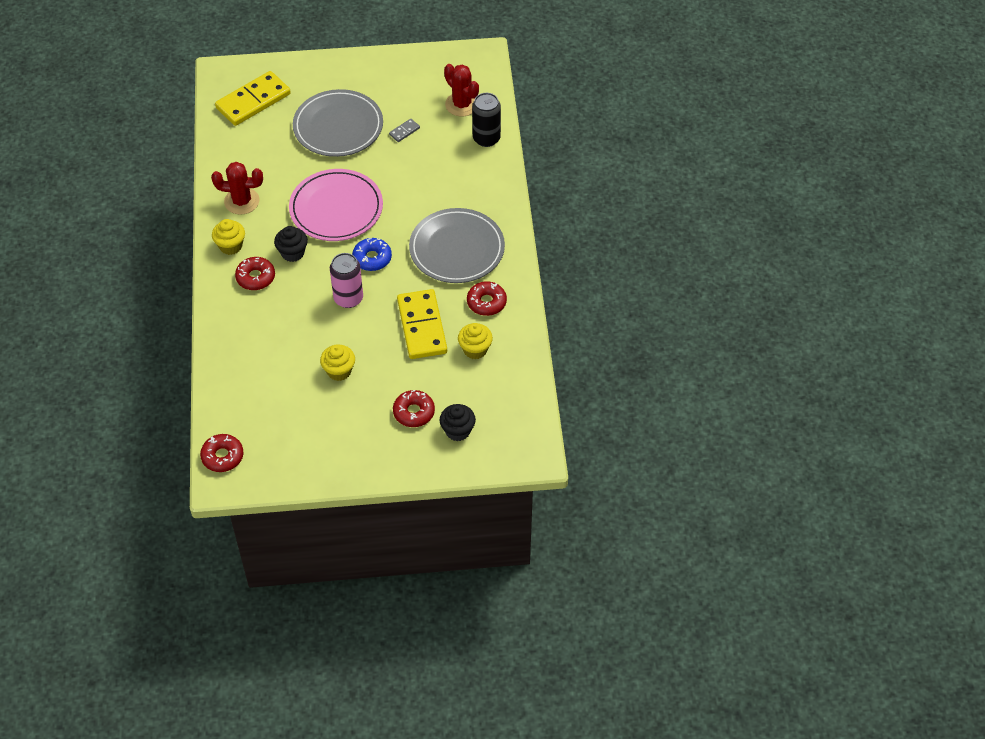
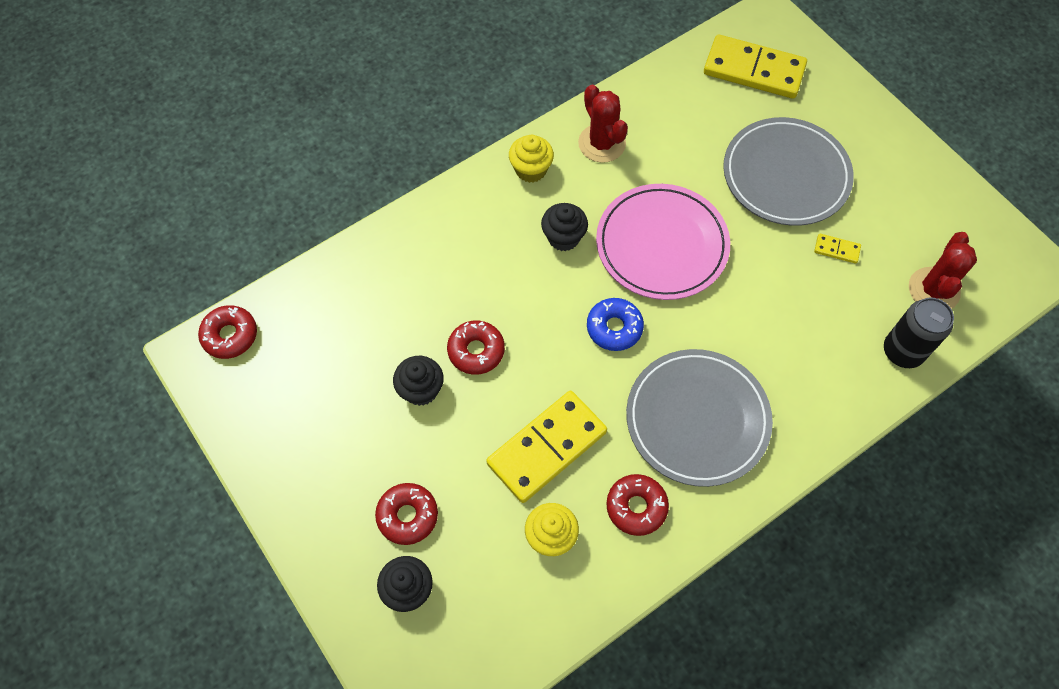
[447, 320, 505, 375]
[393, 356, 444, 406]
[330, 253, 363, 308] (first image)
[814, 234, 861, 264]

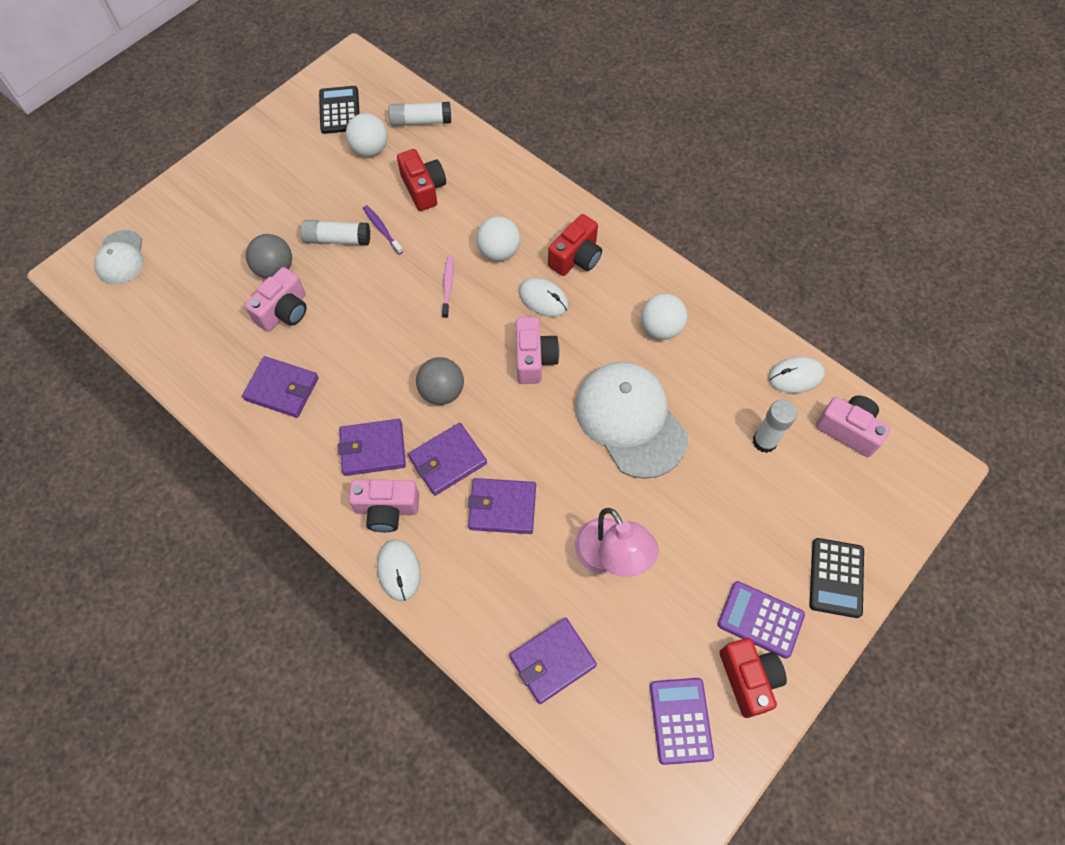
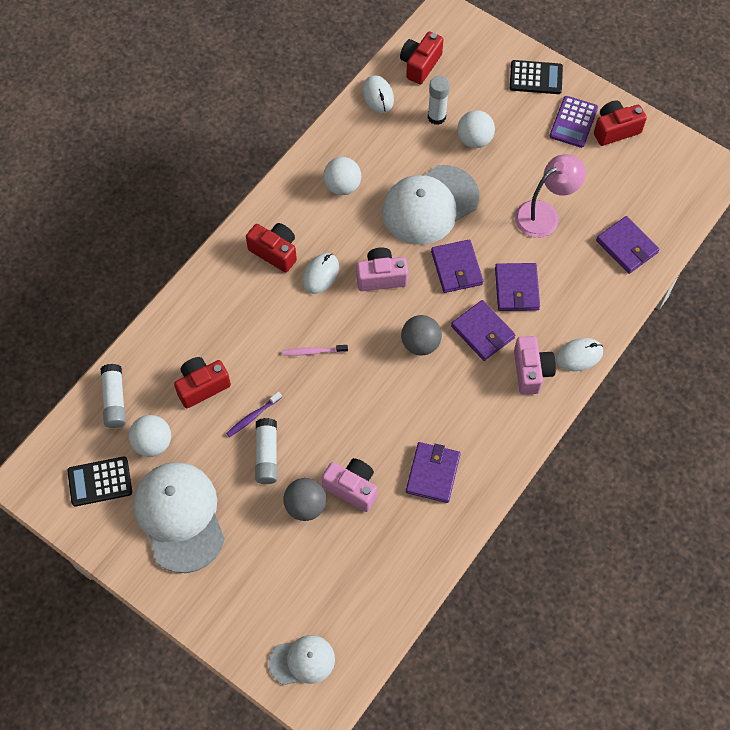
[431, 240, 483, 293]
[457, 110, 495, 148]
[650, 678, 714, 765] (first image)
[400, 31, 443, 84]
[133, 462, 225, 573]

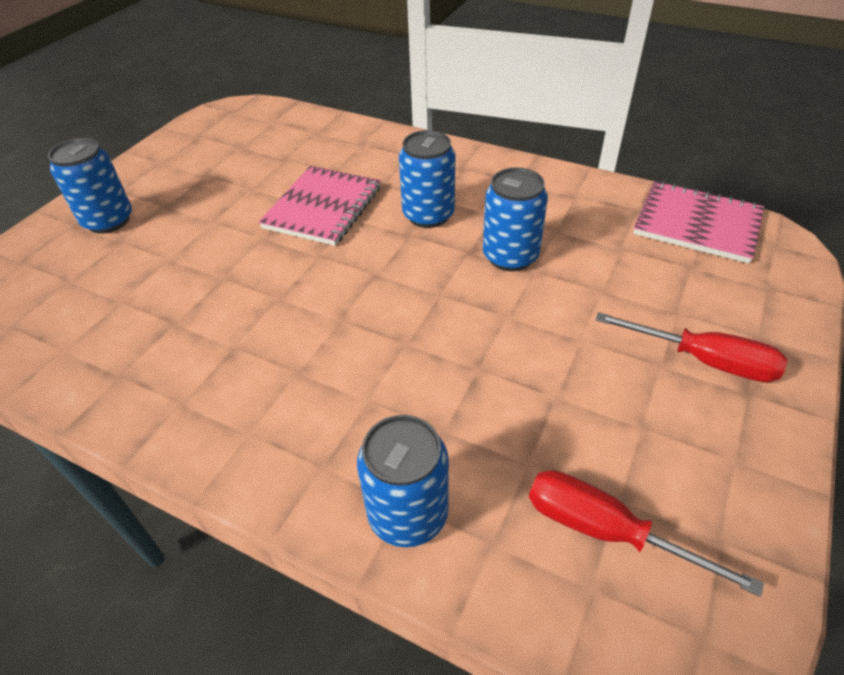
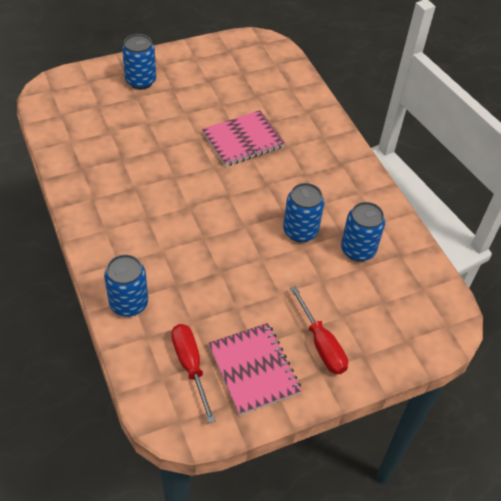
[341, 202, 385, 262]
[208, 323, 302, 415]

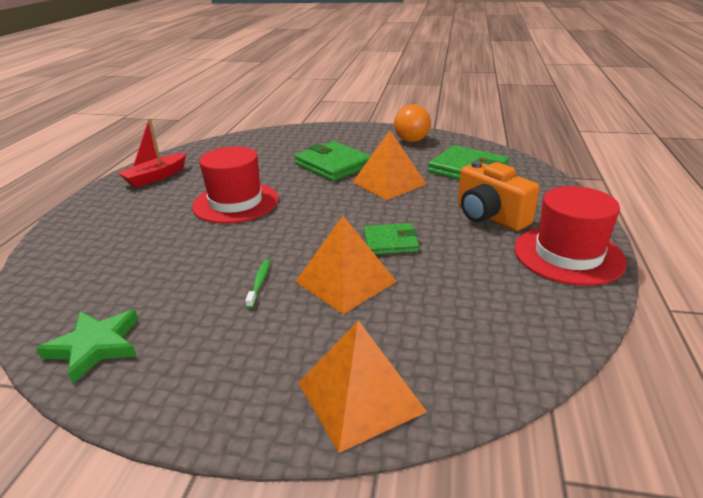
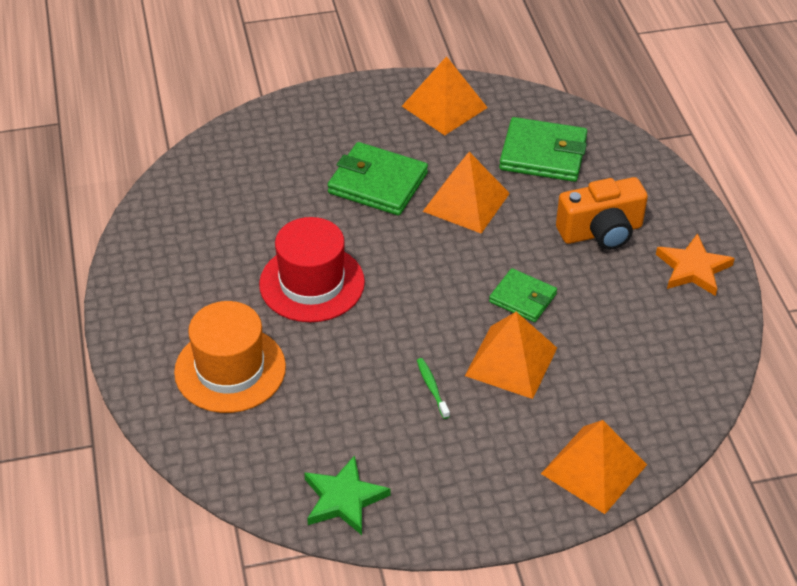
[118, 118, 187, 188] (first image)
[489, 268, 557, 322]
[402, 56, 488, 136]
[556, 177, 648, 250]
[656, 233, 735, 296]
[174, 301, 286, 413]

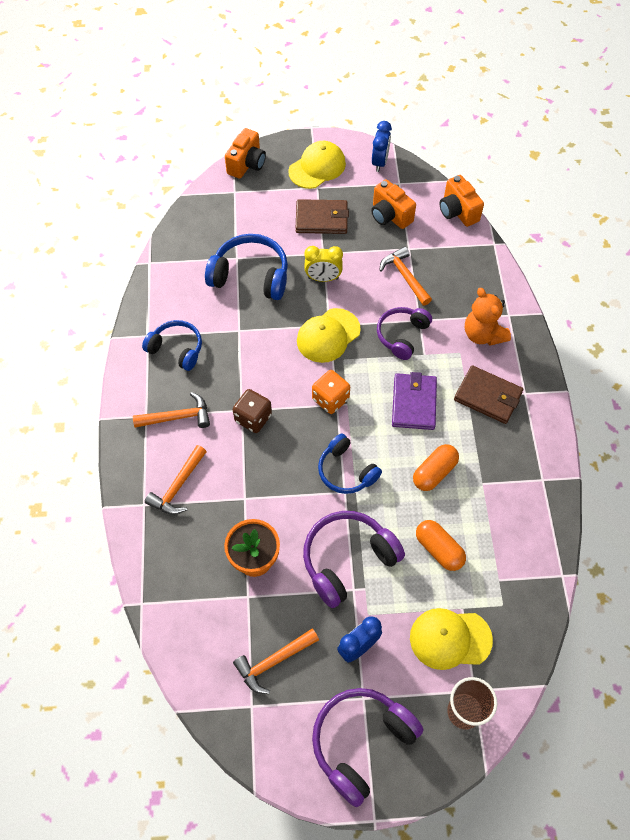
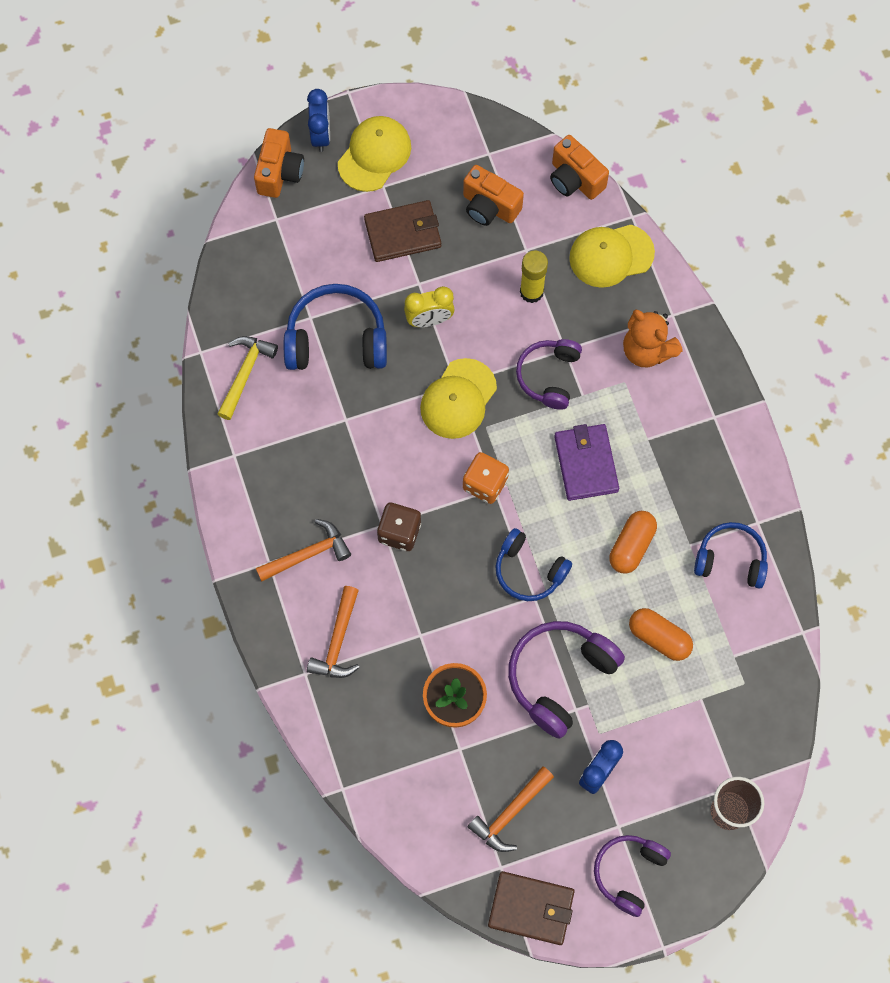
[694, 522, 768, 588]
[594, 835, 671, 917]
[307, 89, 330, 152]
[520, 250, 548, 303]
[569, 225, 655, 288]
[488, 871, 575, 945]
[218, 336, 278, 420]

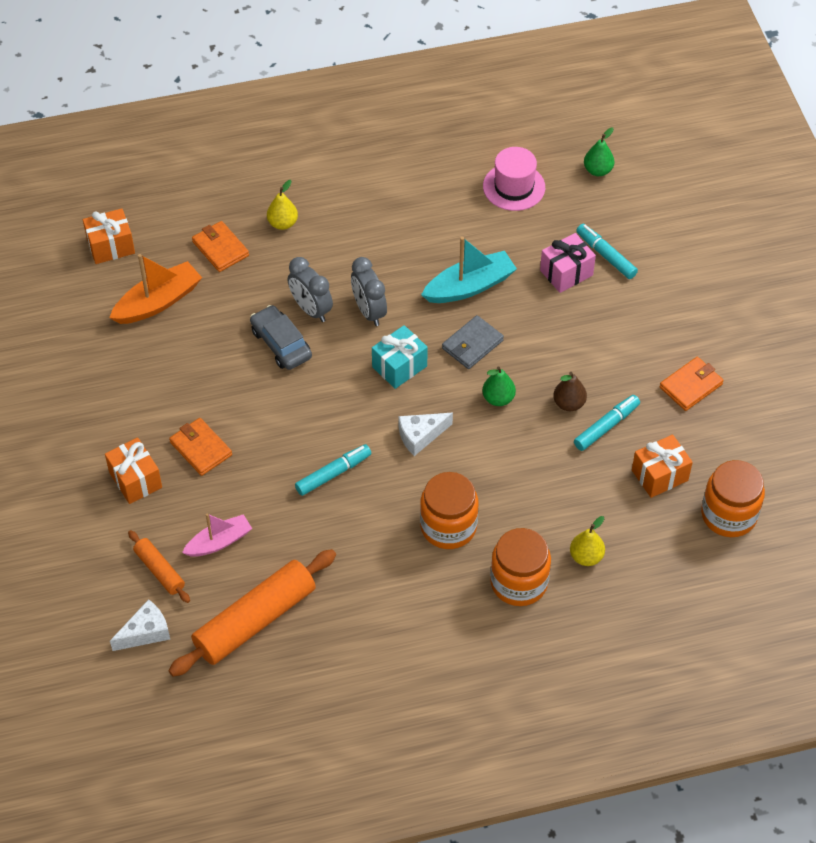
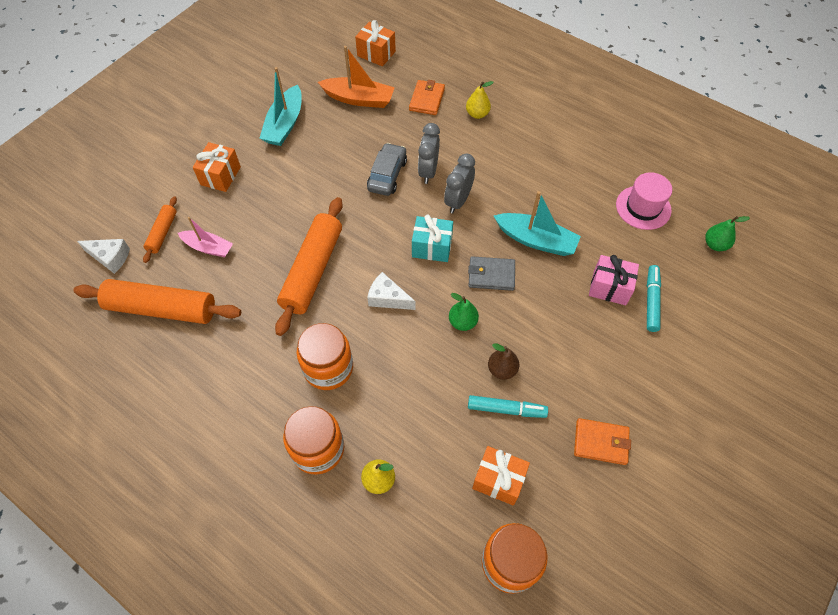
[169, 418, 232, 476] (first image)
[275, 197, 343, 336]
[259, 67, 302, 146]

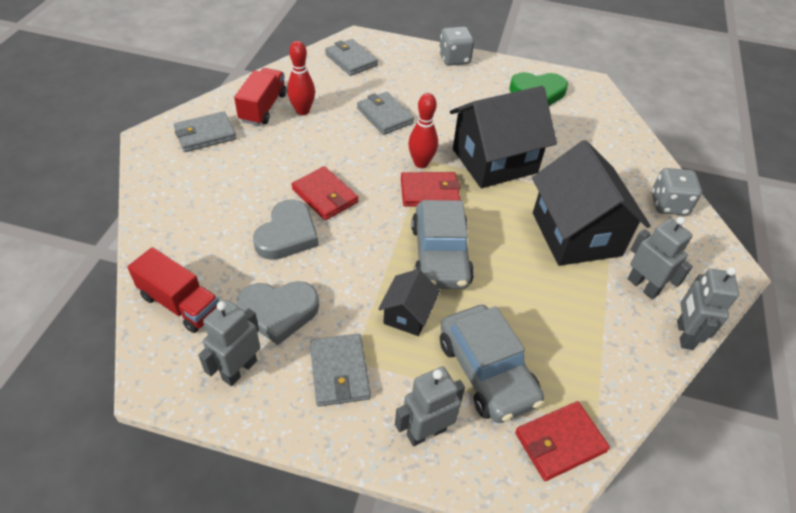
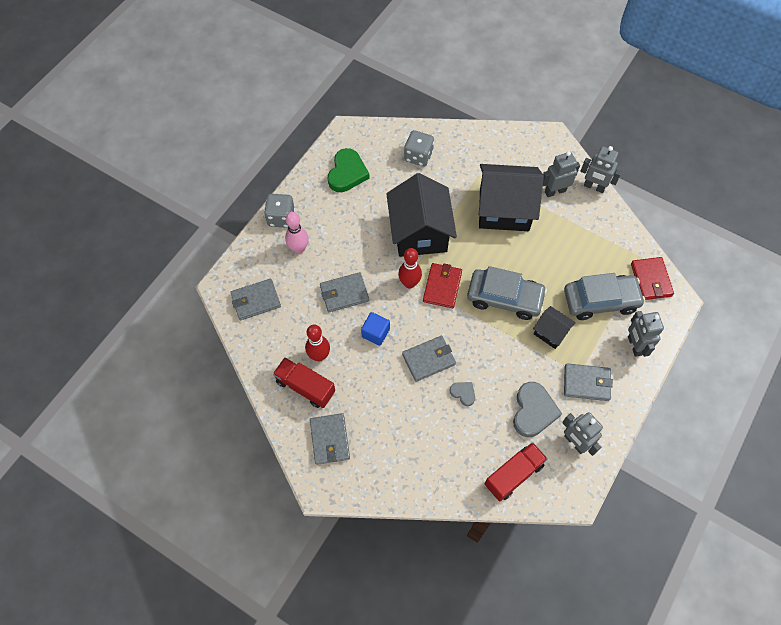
[450, 382, 475, 406]
[402, 336, 456, 382]
[404, 130, 434, 167]
[285, 212, 309, 254]
[361, 312, 390, 346]

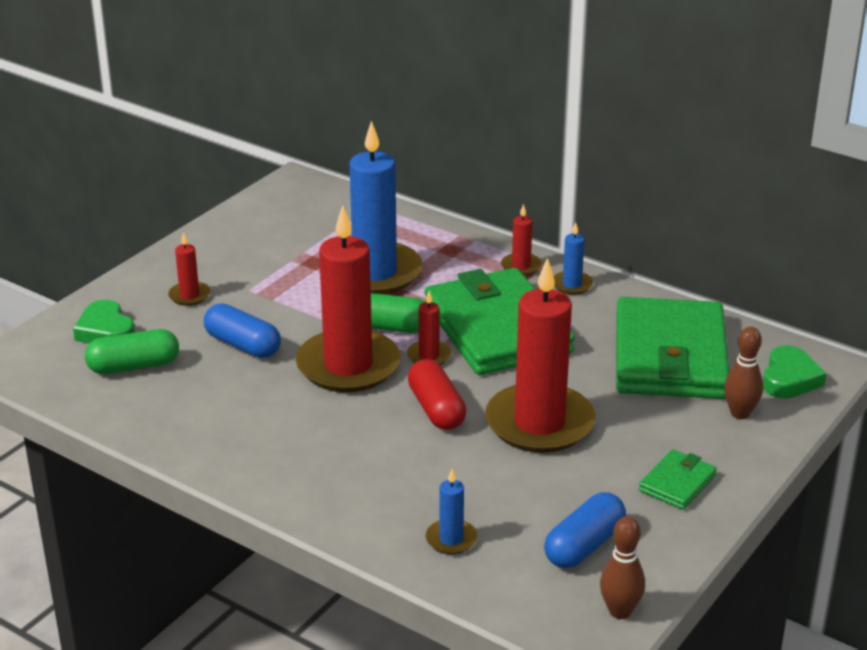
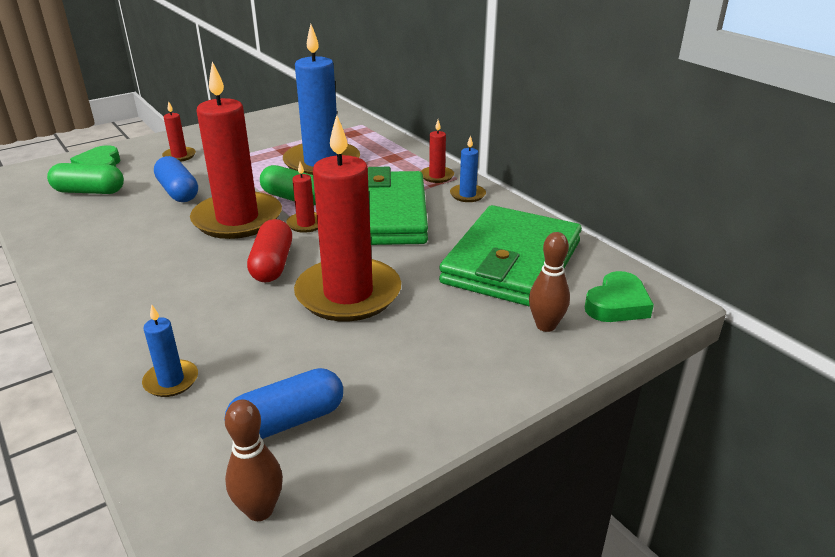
[639, 449, 717, 510] (first image)

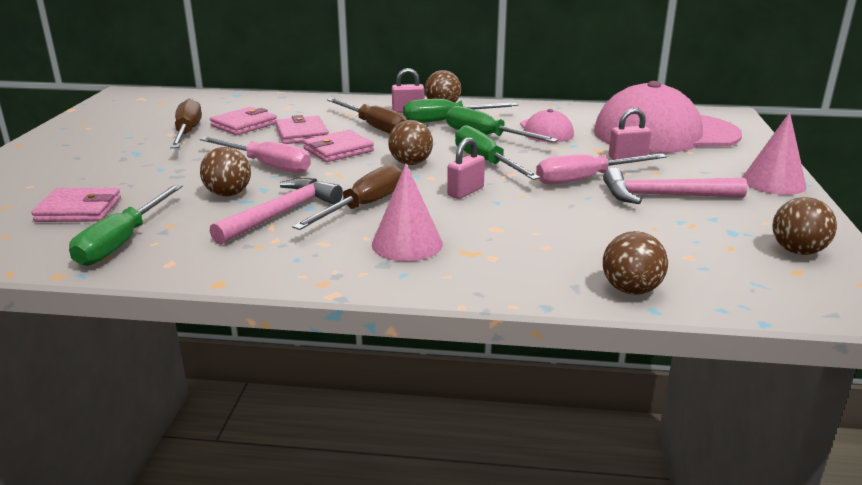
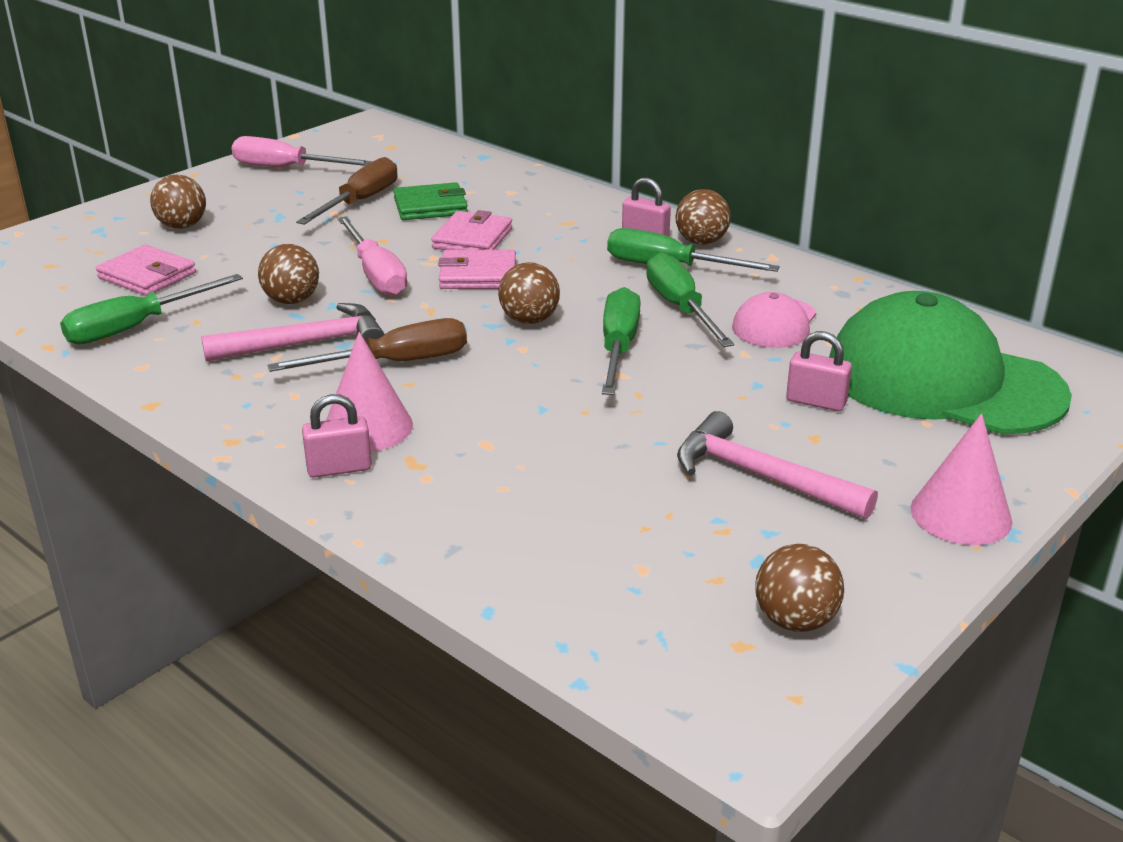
[393, 182, 468, 220]
[327, 98, 407, 134] (first image)
[302, 394, 372, 478]
[231, 136, 373, 167]
[829, 291, 1072, 434]
[150, 174, 206, 229]

